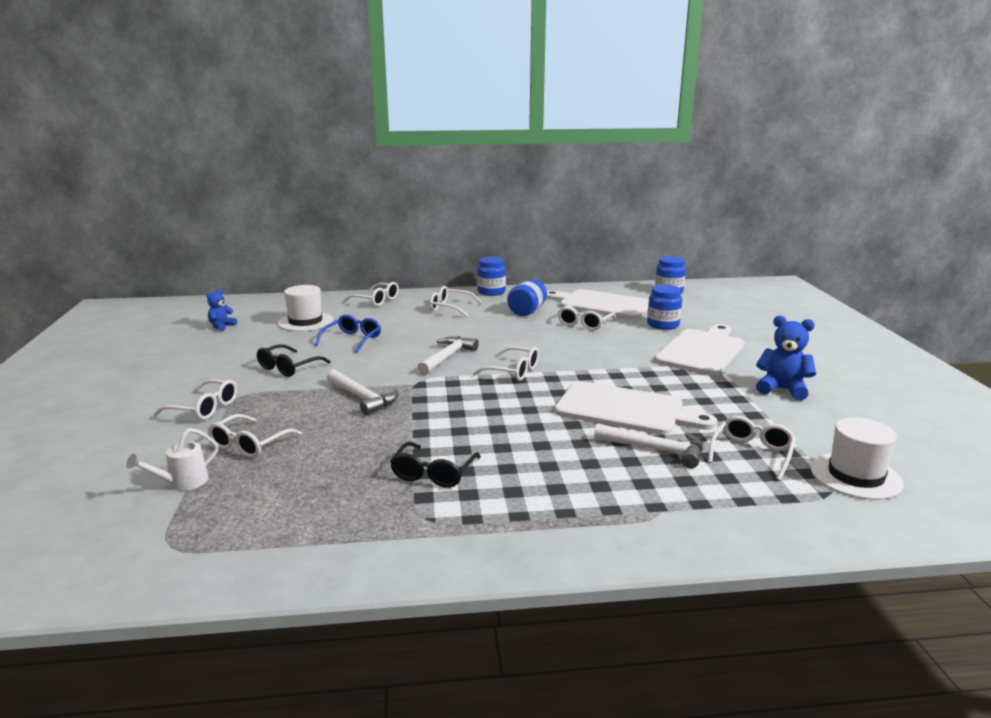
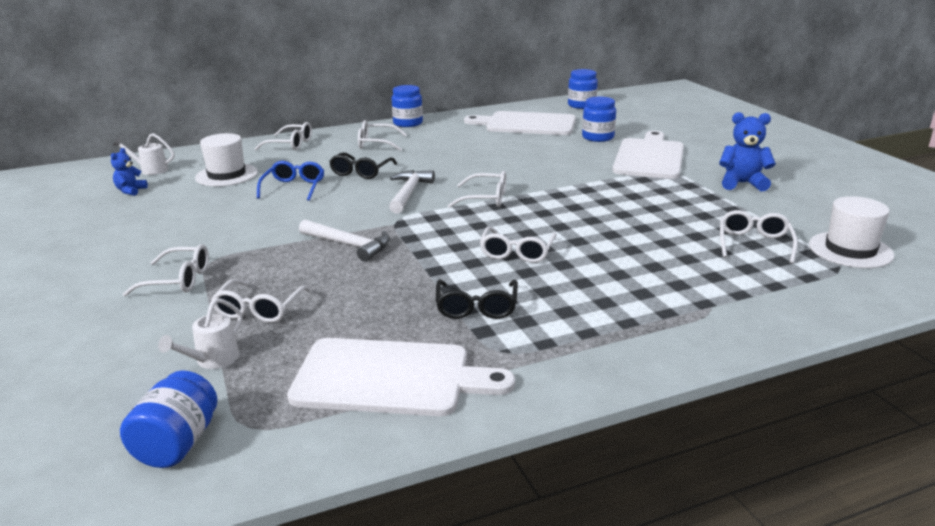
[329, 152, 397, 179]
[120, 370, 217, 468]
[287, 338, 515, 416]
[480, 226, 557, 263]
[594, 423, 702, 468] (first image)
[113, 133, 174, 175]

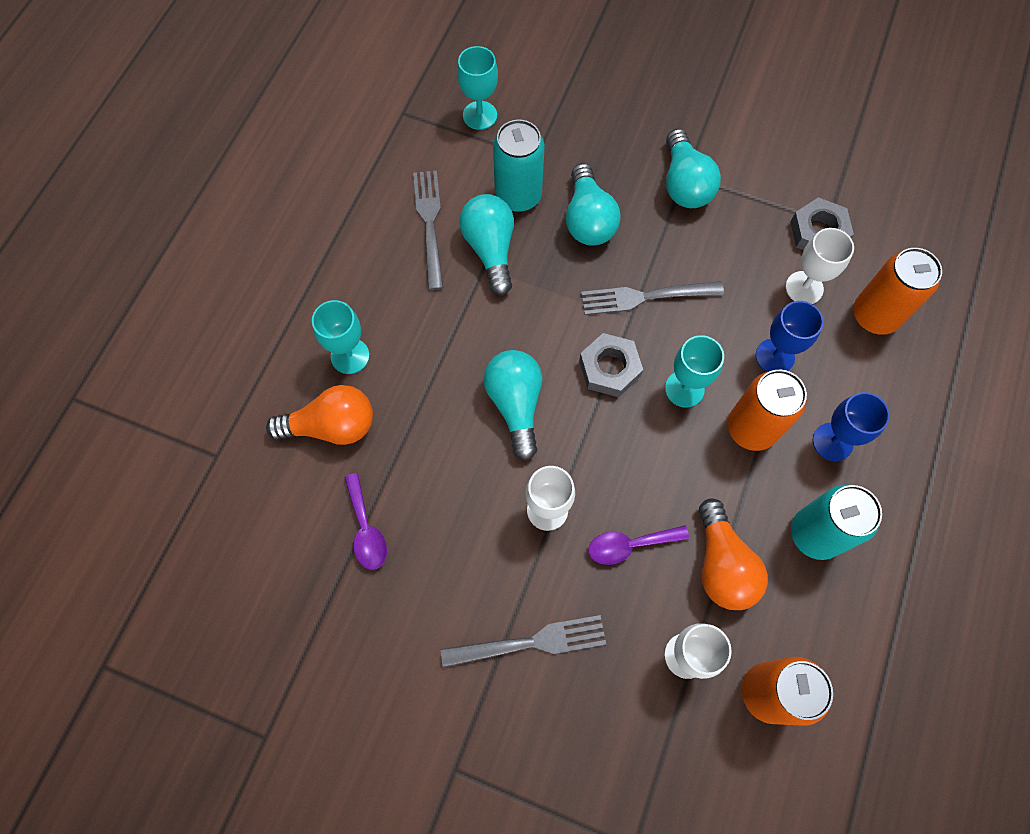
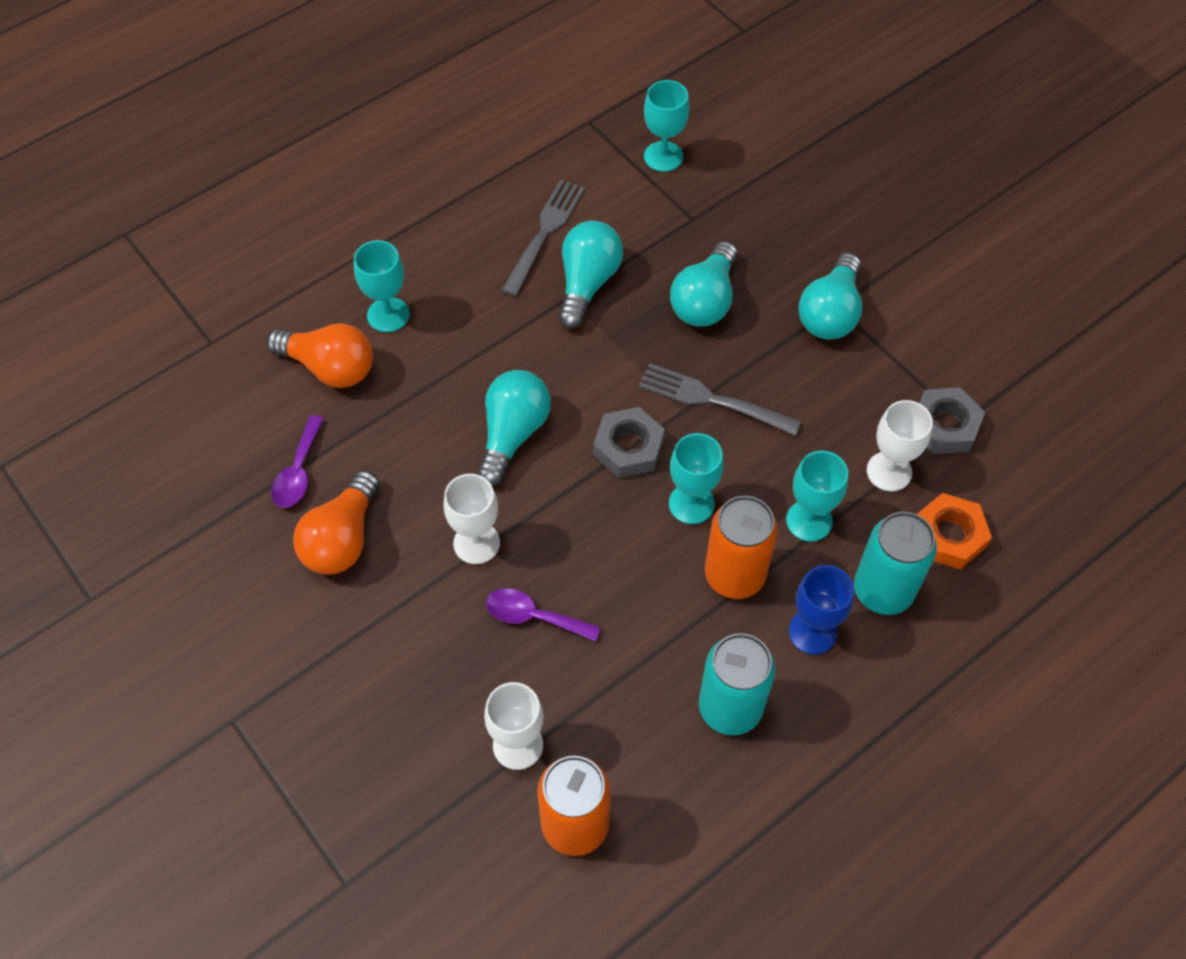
[441, 615, 606, 668] (first image)
[854, 512, 937, 615]
[293, 470, 380, 575]
[786, 451, 848, 542]
[917, 493, 992, 570]

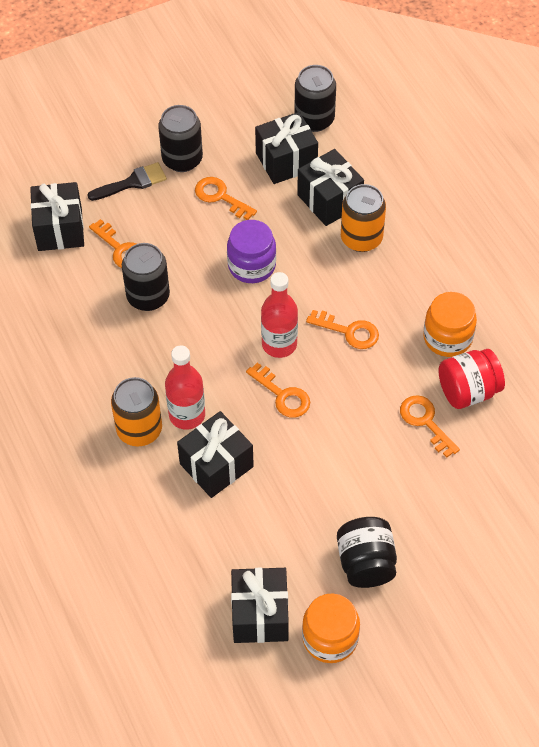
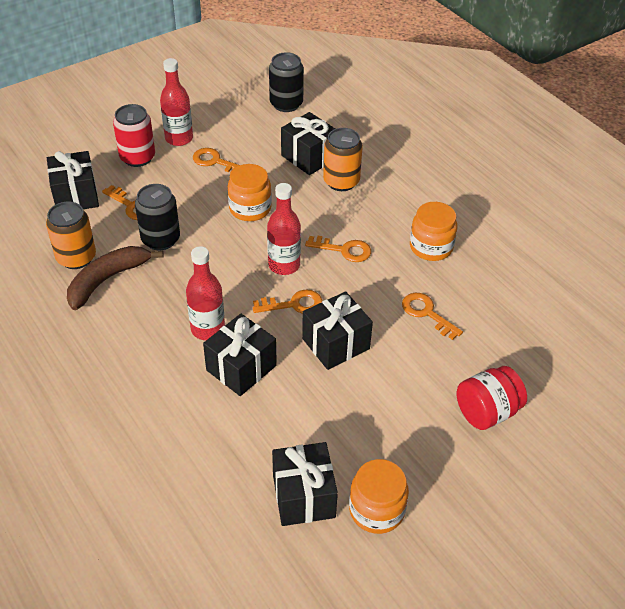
[113, 104, 155, 167]
[46, 202, 96, 269]
[160, 58, 193, 146]
[228, 164, 272, 221]
[253, 290, 322, 314]
[302, 291, 373, 370]
[337, 517, 397, 588] (first image)
[457, 366, 527, 430]
[67, 246, 164, 310]

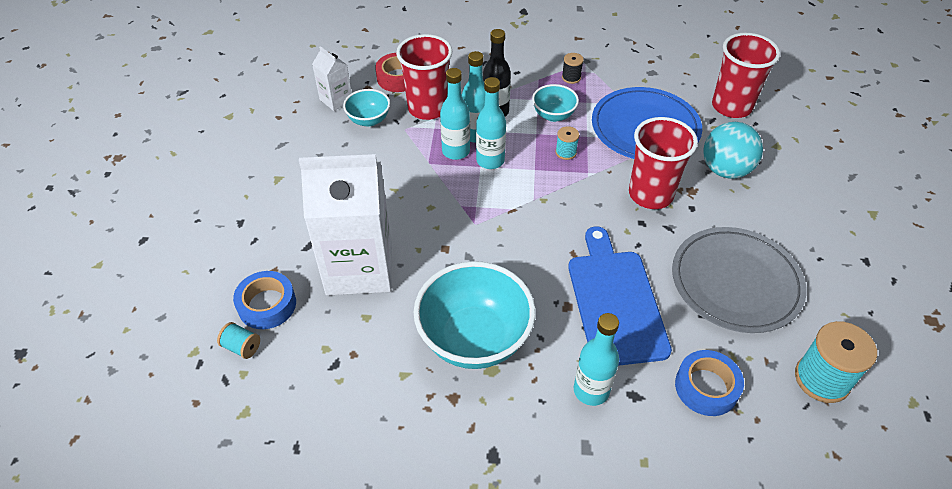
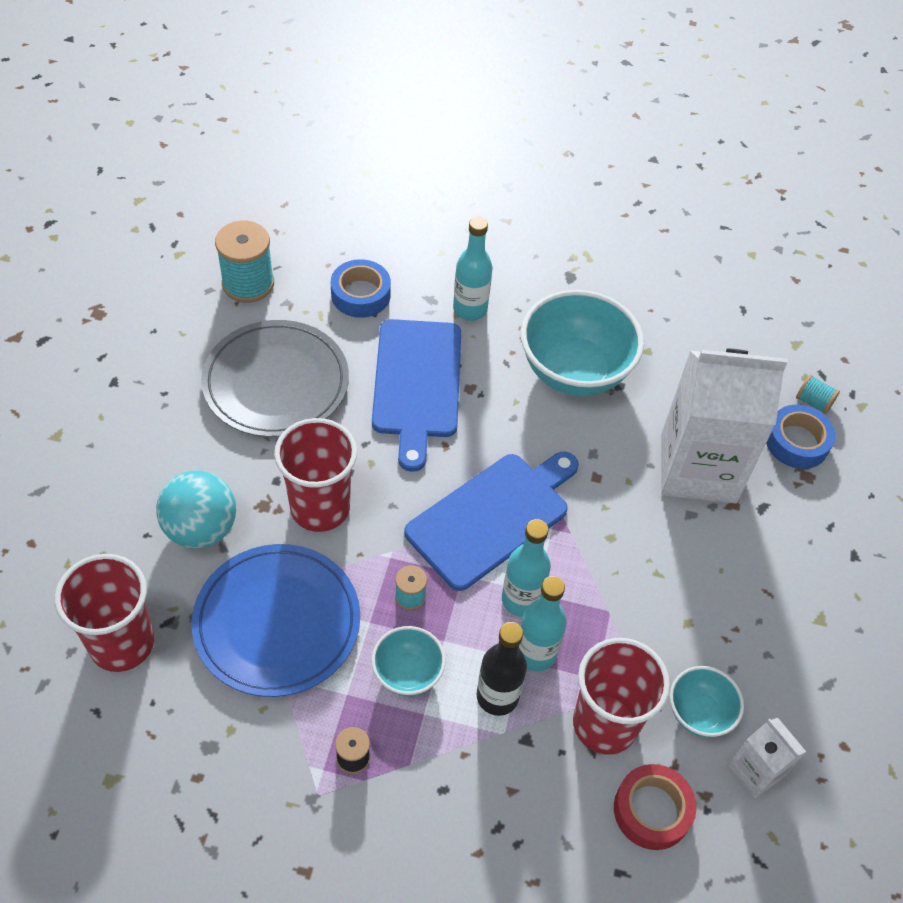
[440, 68, 470, 160] (first image)
[404, 452, 579, 591]

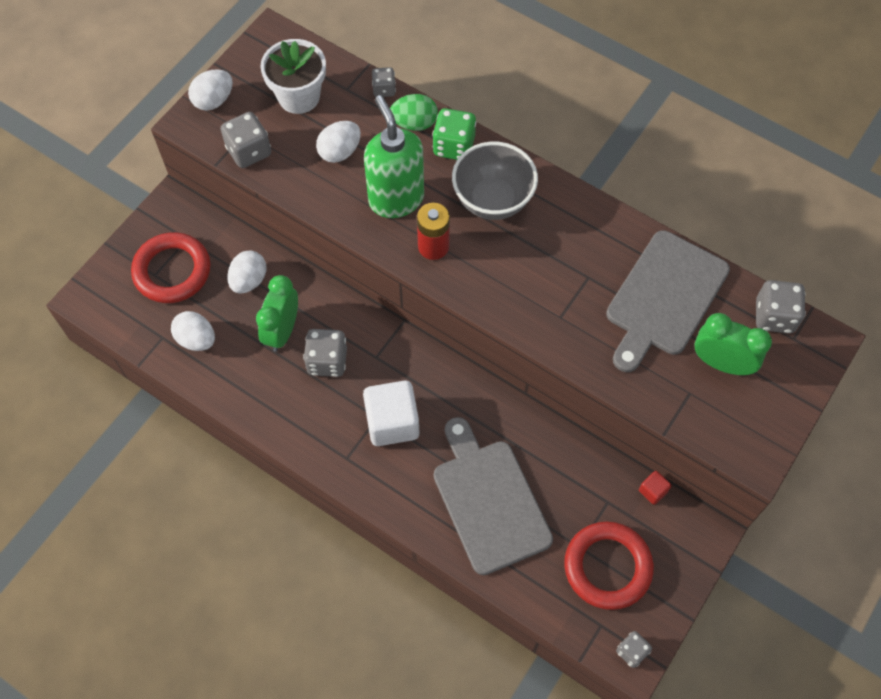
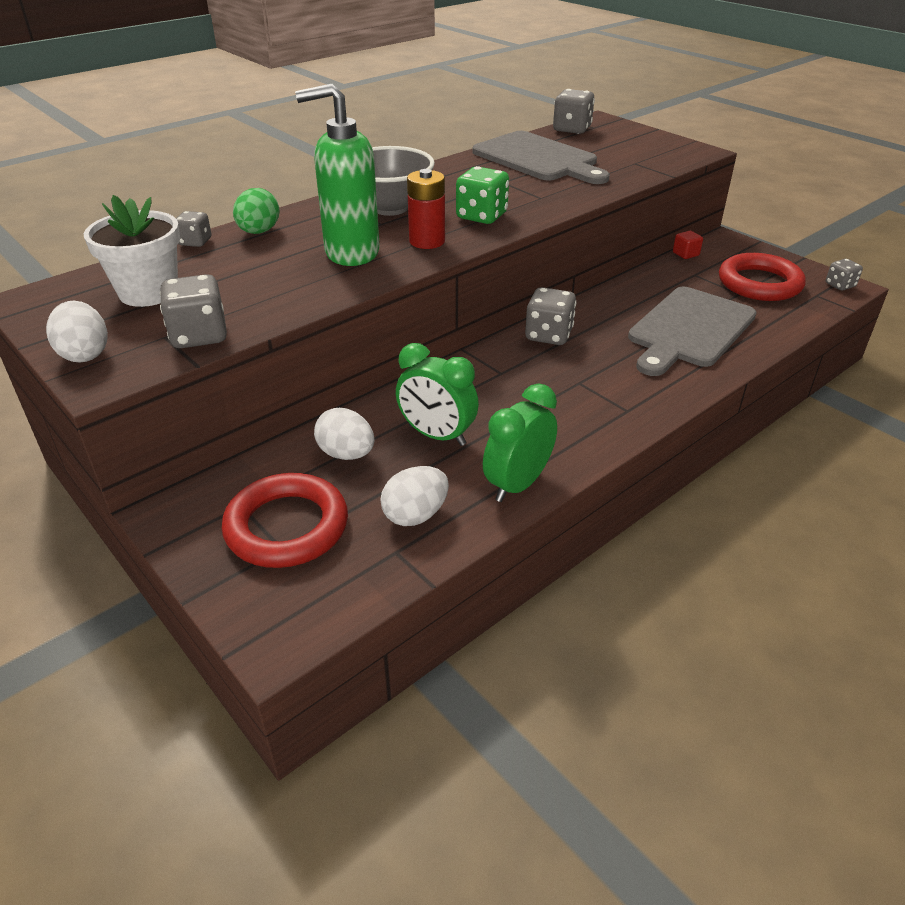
[525, 287, 577, 345]
[316, 121, 361, 163] (first image)
[363, 381, 420, 446] (first image)
[456, 166, 509, 224]
[628, 287, 757, 376]
[483, 383, 557, 502]

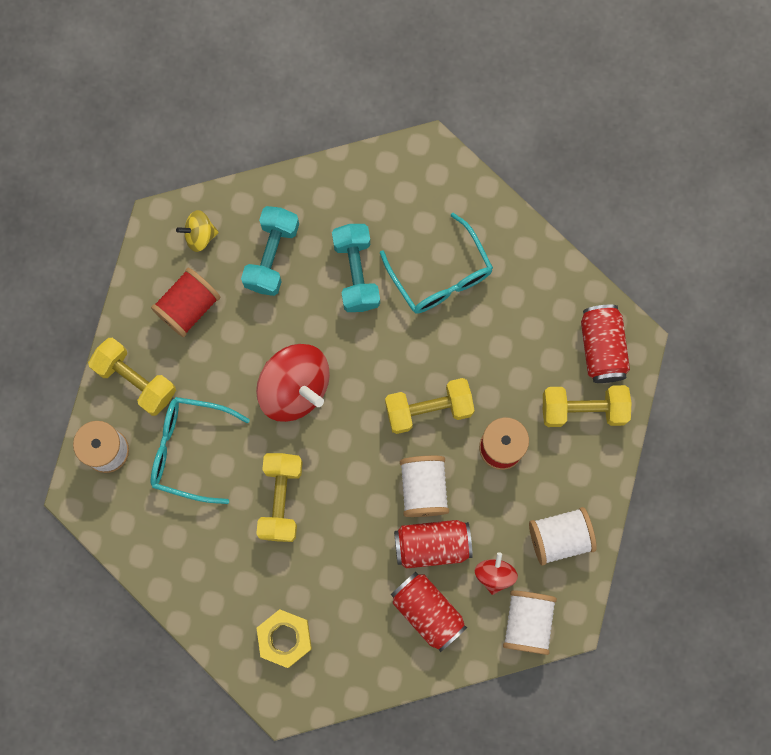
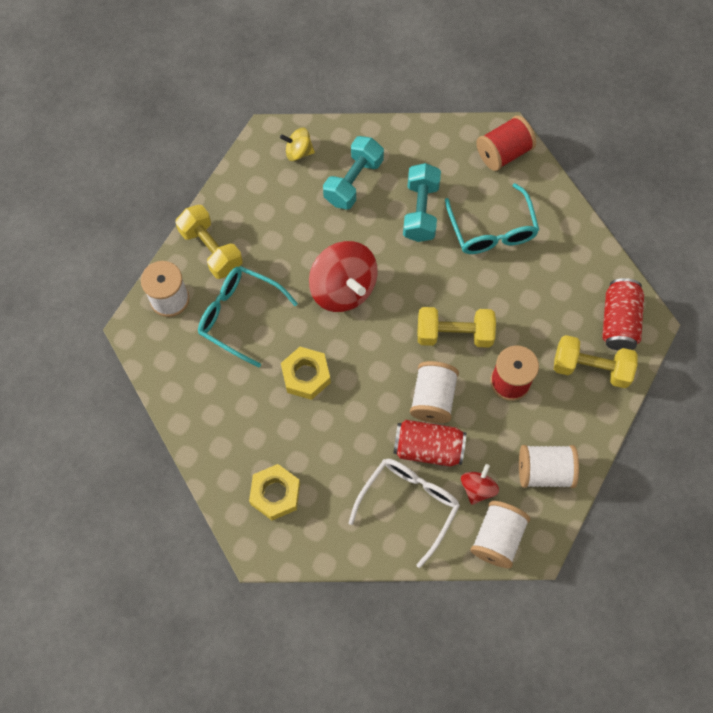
[476, 115, 536, 171]
[281, 347, 331, 400]
[349, 459, 460, 568]

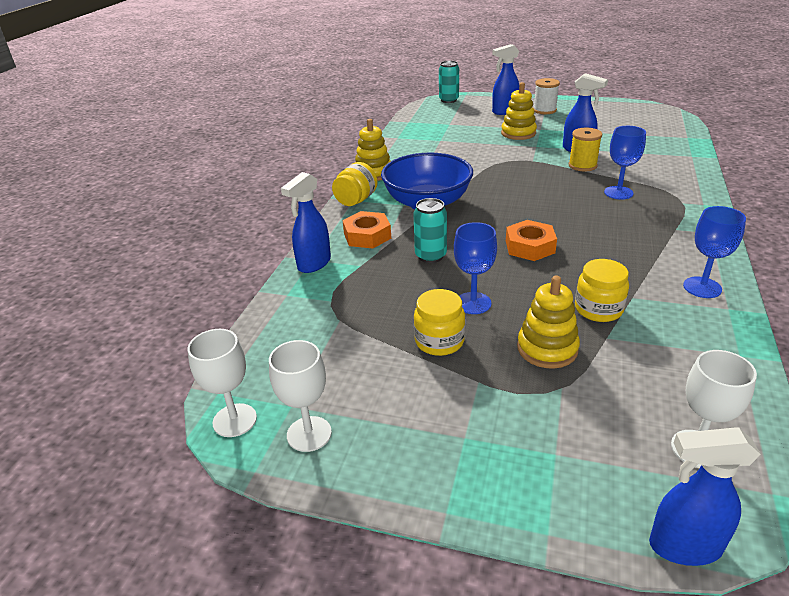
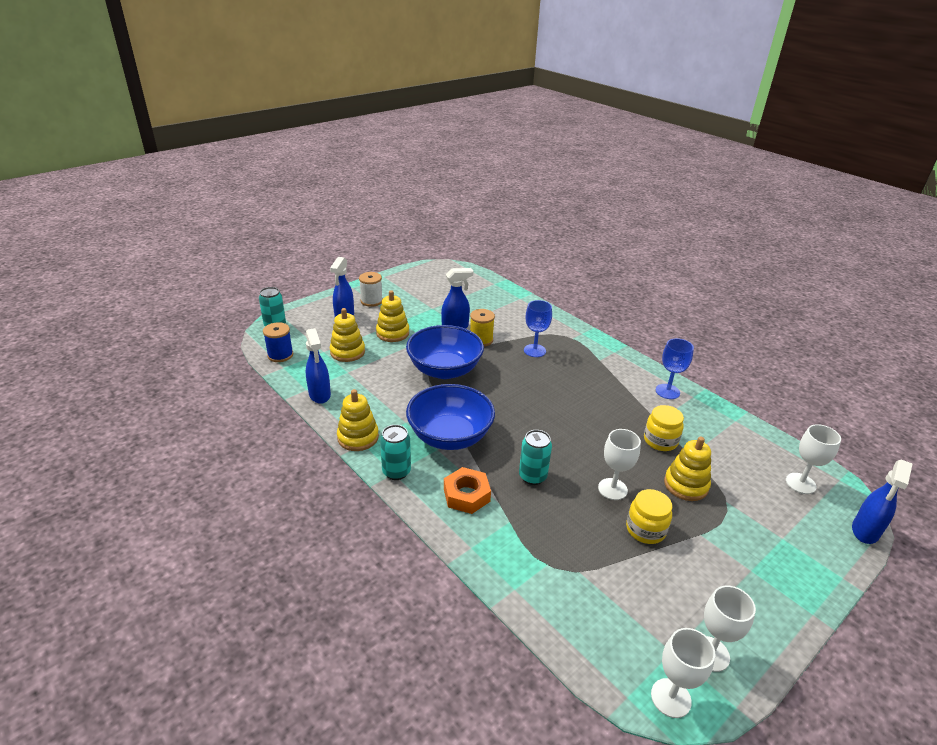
[306, 328, 331, 404]
[380, 425, 411, 480]
[598, 429, 641, 500]
[506, 220, 557, 261] (first image)
[263, 322, 293, 362]
[330, 308, 365, 362]
[406, 325, 484, 379]

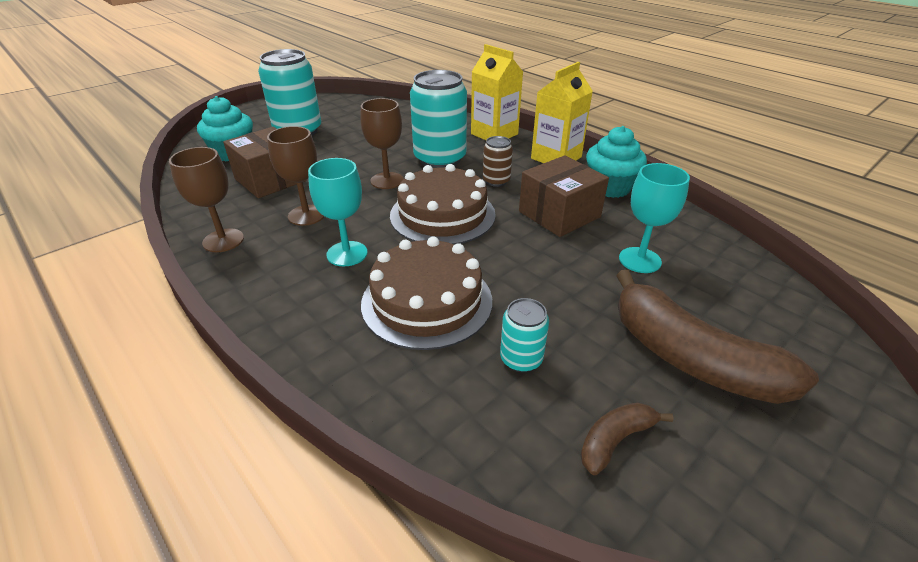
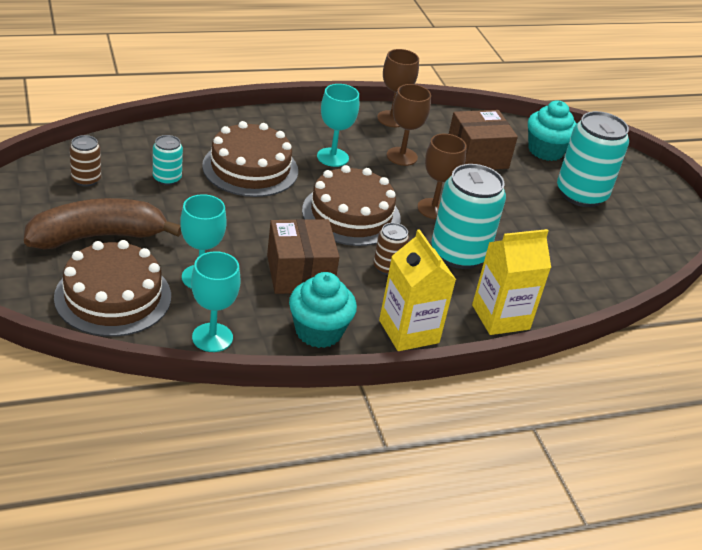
[69, 135, 101, 187]
[54, 240, 171, 337]
[191, 251, 240, 352]

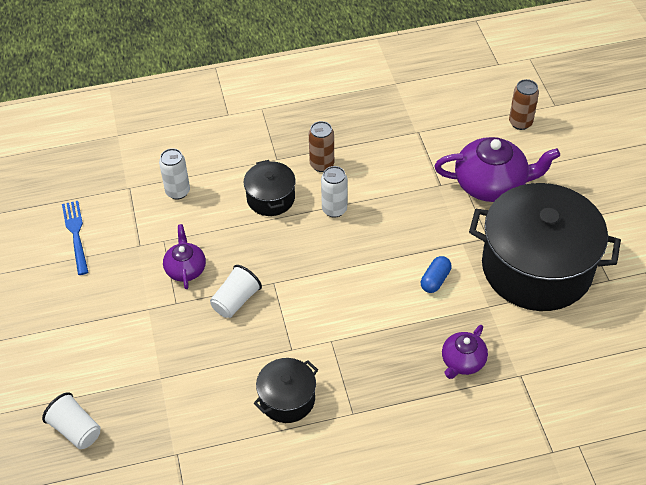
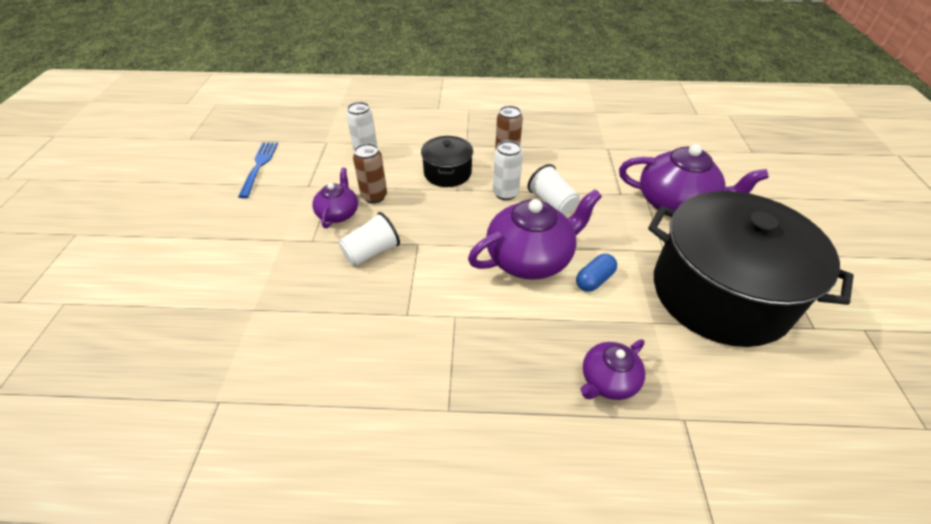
[528, 164, 580, 215]
[254, 358, 318, 423] (first image)
[353, 143, 387, 203]
[468, 189, 602, 280]

